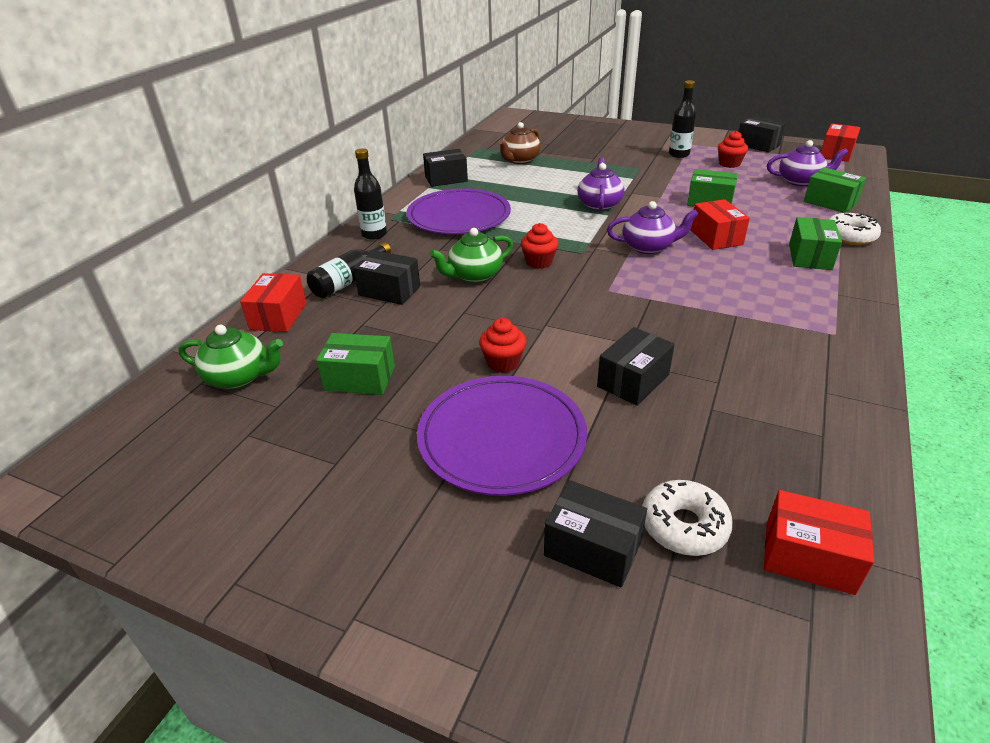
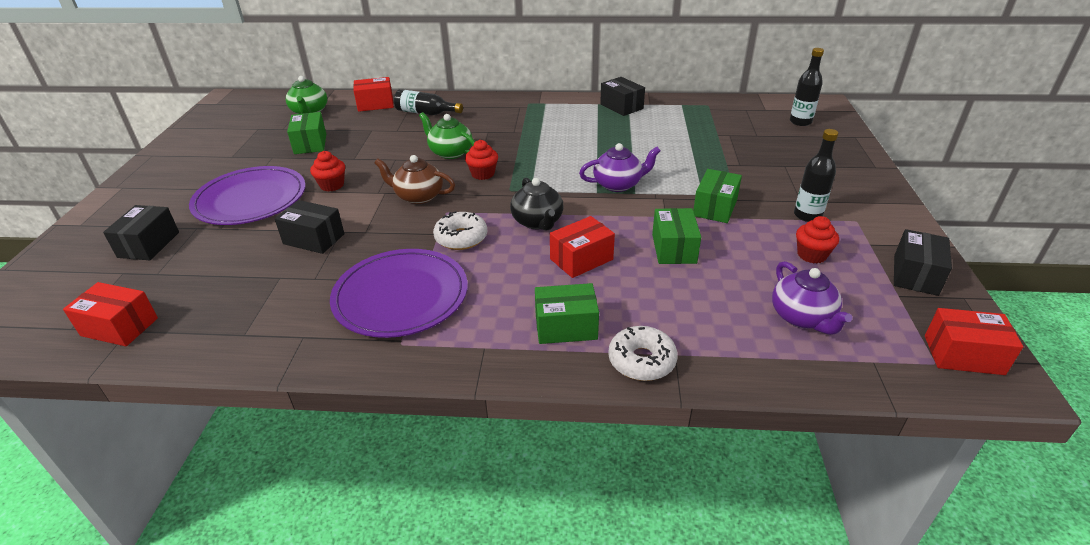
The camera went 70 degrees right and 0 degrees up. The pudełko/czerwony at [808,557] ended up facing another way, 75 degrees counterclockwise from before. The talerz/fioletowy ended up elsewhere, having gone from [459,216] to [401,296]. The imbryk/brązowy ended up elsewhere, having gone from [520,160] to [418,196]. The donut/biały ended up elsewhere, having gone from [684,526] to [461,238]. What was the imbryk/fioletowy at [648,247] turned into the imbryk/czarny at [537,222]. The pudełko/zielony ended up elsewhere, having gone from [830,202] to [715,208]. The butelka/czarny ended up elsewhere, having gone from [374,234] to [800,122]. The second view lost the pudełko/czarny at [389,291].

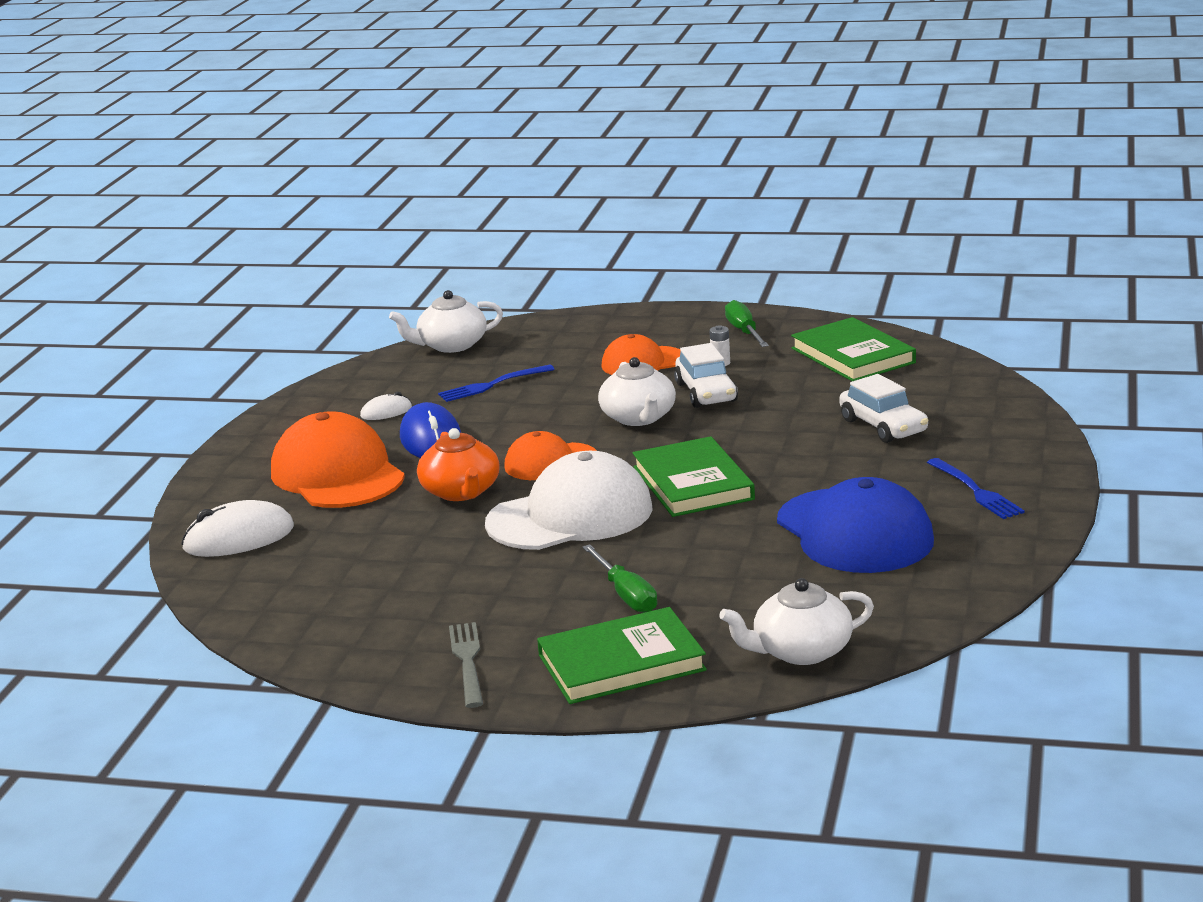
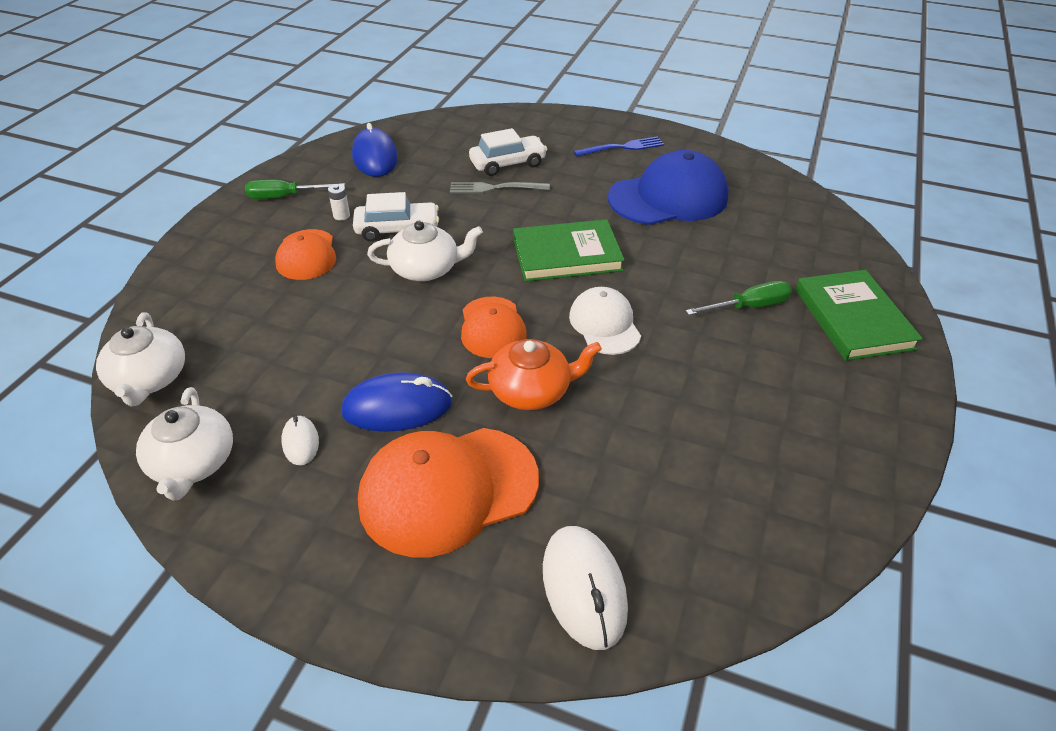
The camera went 85 degrees left and 20 degrees up. The imbryk/biały ended up elsewhere, having gone from [801,651] to [193,463]. Where the książka/zielony stood at [853,355], the myszka/niebieski came to stand at [375,157]. The widelec/szary ended up elsewhere, having gone from [467,661] to [495,188]. The size of the czapka/biały at [570,516] changed by a factor of 0.59. The second view lost the widelec/niebieski at [492,385].

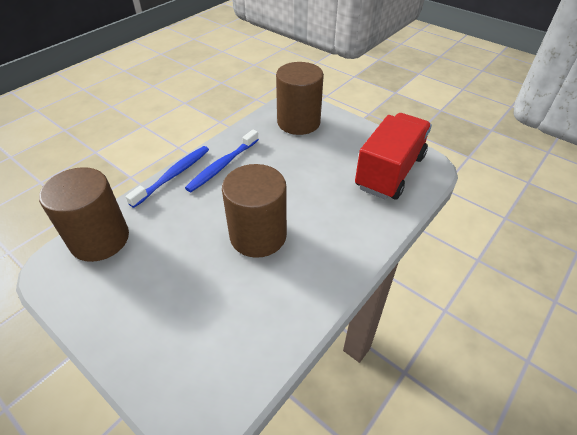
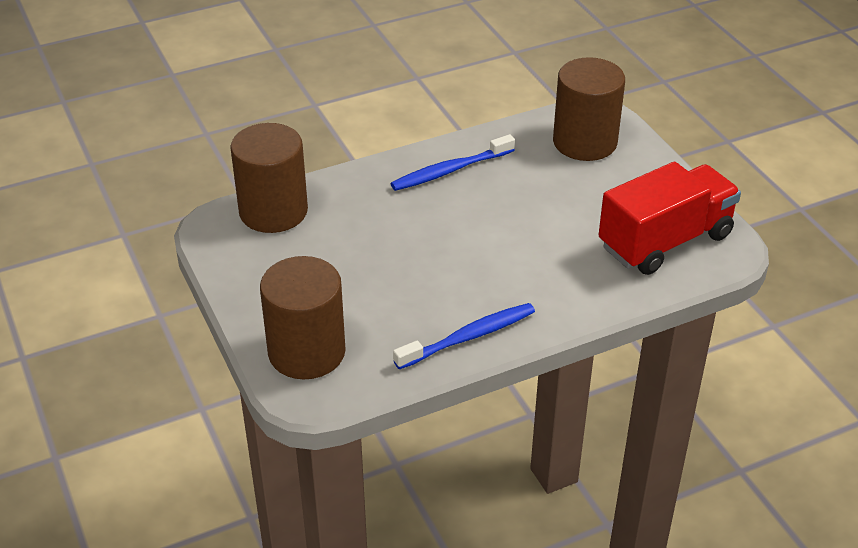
The camera went 25 degrees right and 5 degrees down. The walec/brązowy ended up elsewhere, having gone from [258,235] to [307,352]. The szczoteczka do zębów/niebieski ended up elsewhere, having gone from [173,175] to [468,337].

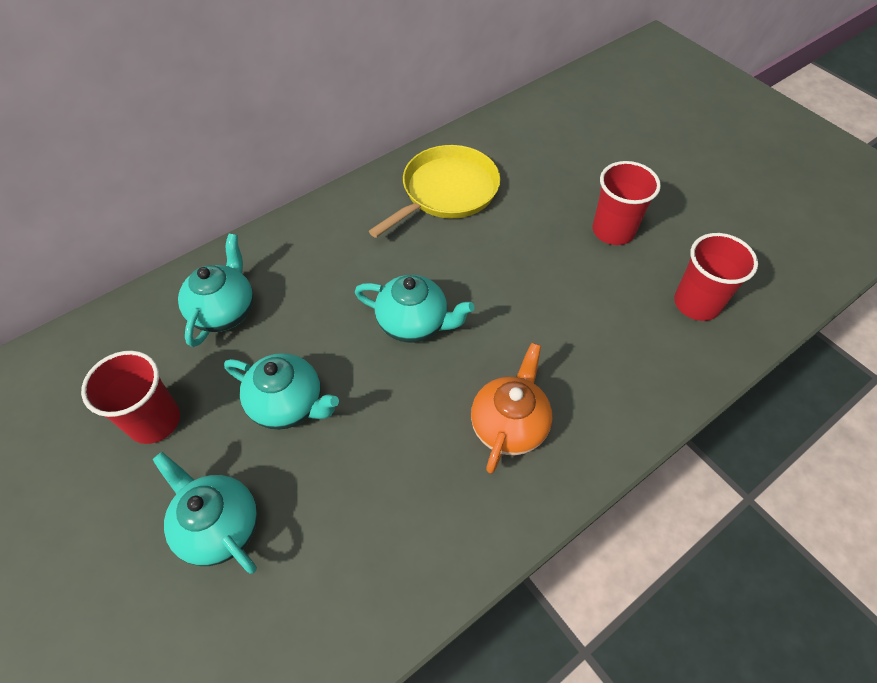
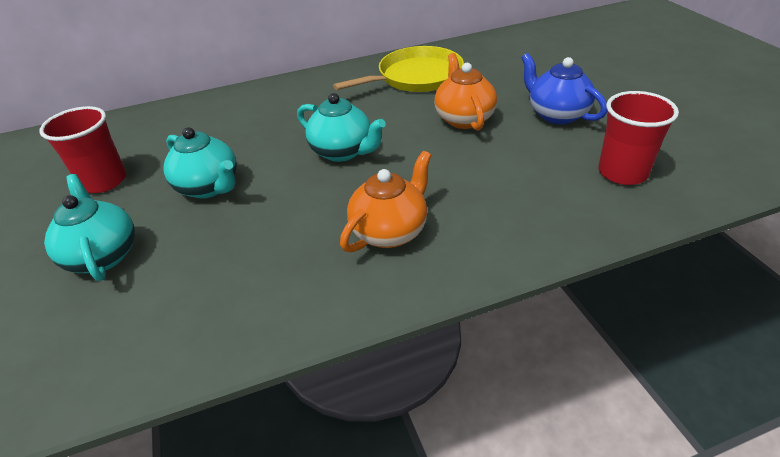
The camera went 20 degrees right and 15 degrees down. The second view gained the imbryk/pomarańczowy at [463,119]. Where the szklanka/czerwony stood at [613,231], the imbryk/niebieski came to stand at [556,114]. The second view lost the imbryk/turkusowy at [224,311].

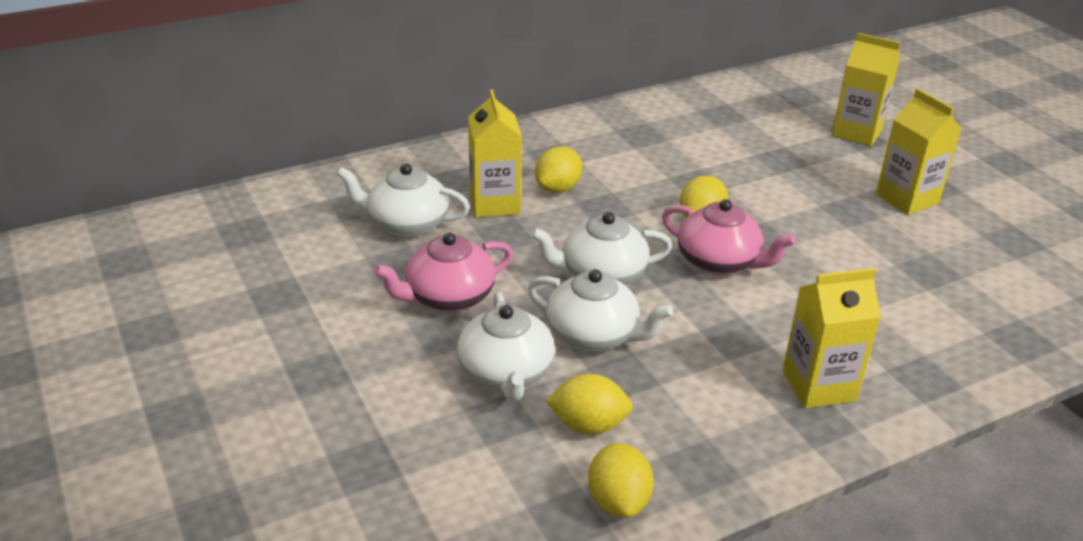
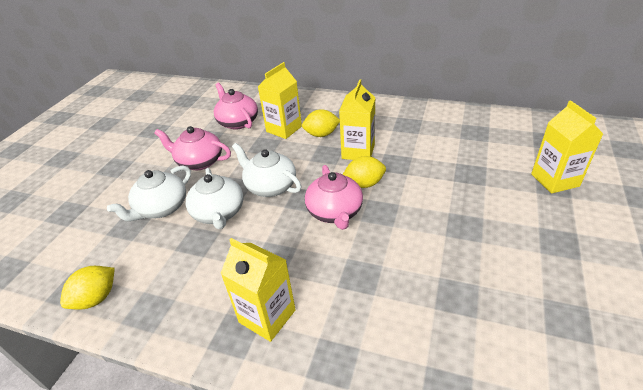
The camera went 50 degrees right and 5 degrees up. What was the imbryk/biały at [406,224] turned into the imbryk/różowy at [238,122]. The karton mleka/żółty ended up elsewhere, having gone from [907,199] to [358,152]. The second view lost the cytryna/żółty at [588,425].

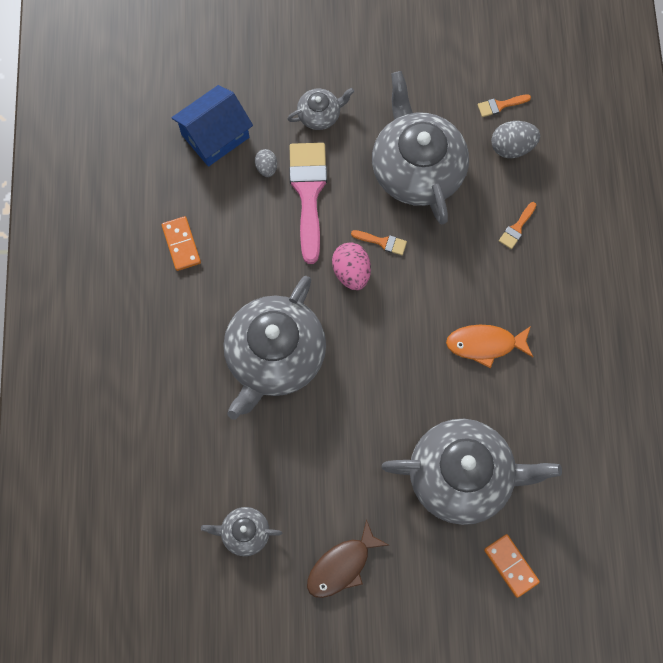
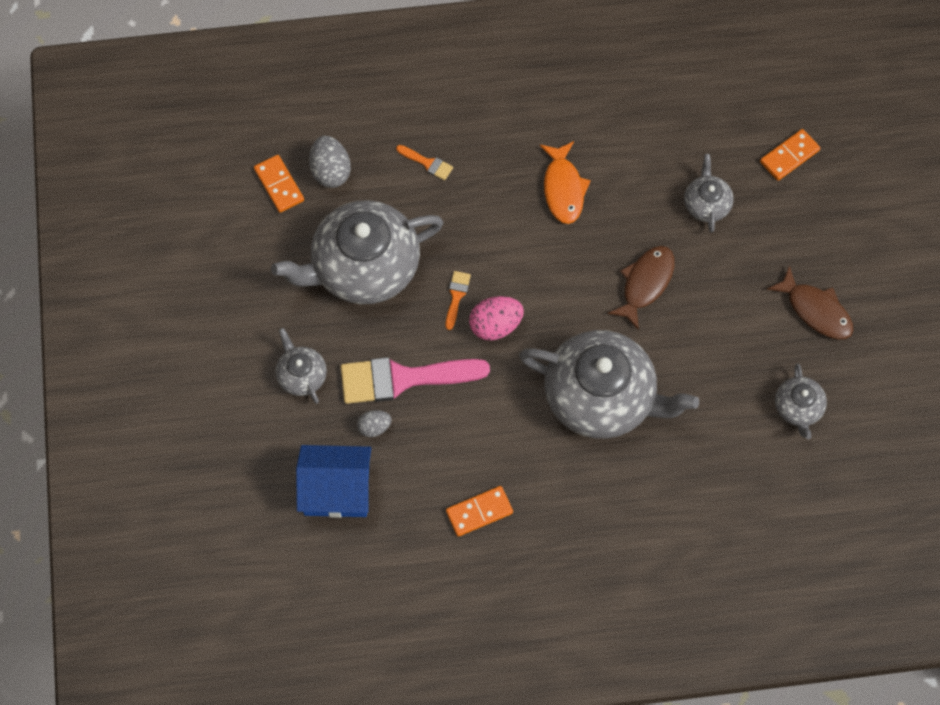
The camera went 95 degrees left and 5 degrees down. Where the pędzel/pomarańczowy stood at [500,105], the kostka domina/pomarańczowy came to stand at [279,185]. The domek/niebieski at [215,136] ended up facing another way, 45 degrees counterclockwise from before. The second view gained the ryba/brązowy at [645,283]. The size of the imbryk/szary at [462,476] changed by a factor of 0.46.

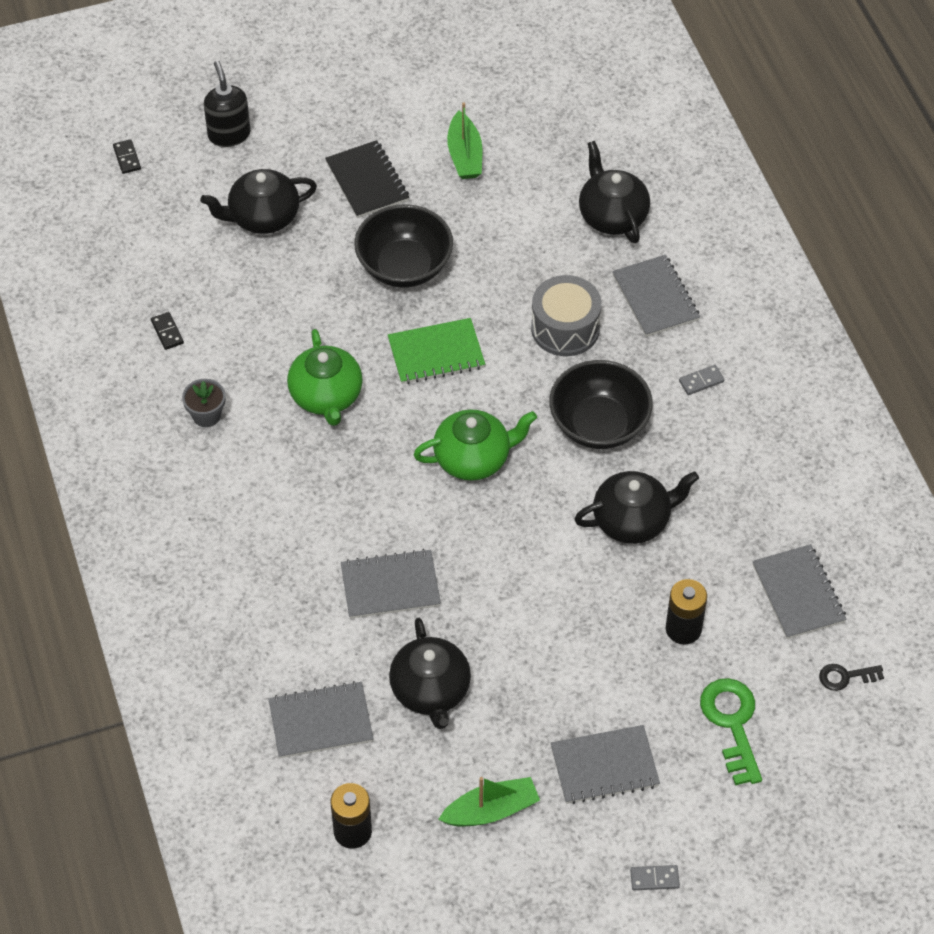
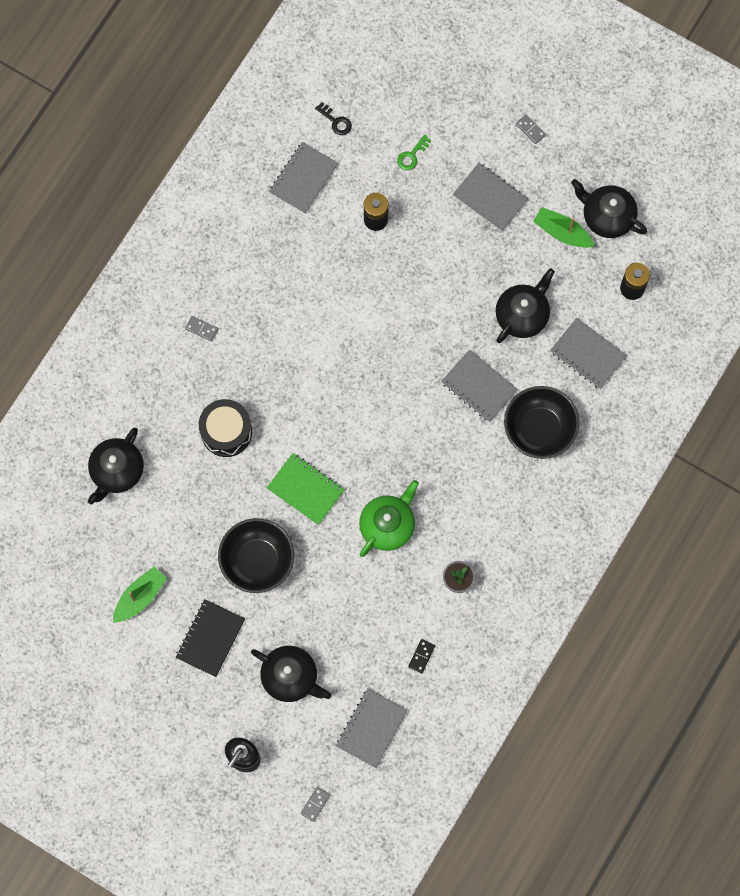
The camera went 130 degrees left and 20 degrees up. What was the bęben/szary at [565,328] turned into the bęben/czarny at [226,432]. What was the kostka domina/czarny at [127,158] turned into the kostka domina/szary at [315,804]. The zeszyt/szary ended up elsewhere, having gone from [655,298] to [371,728]. The size of the klucz/zielony at [732,724] changed by a factor of 0.55. The miska/czarny ended up elsewhere, having gone from [599,424] to [539,429]. The imbryk/czarny ended up elsewhere, having gone from [633,520] to [607,216]. The second view lost the imbryk/zielony at [473,458].

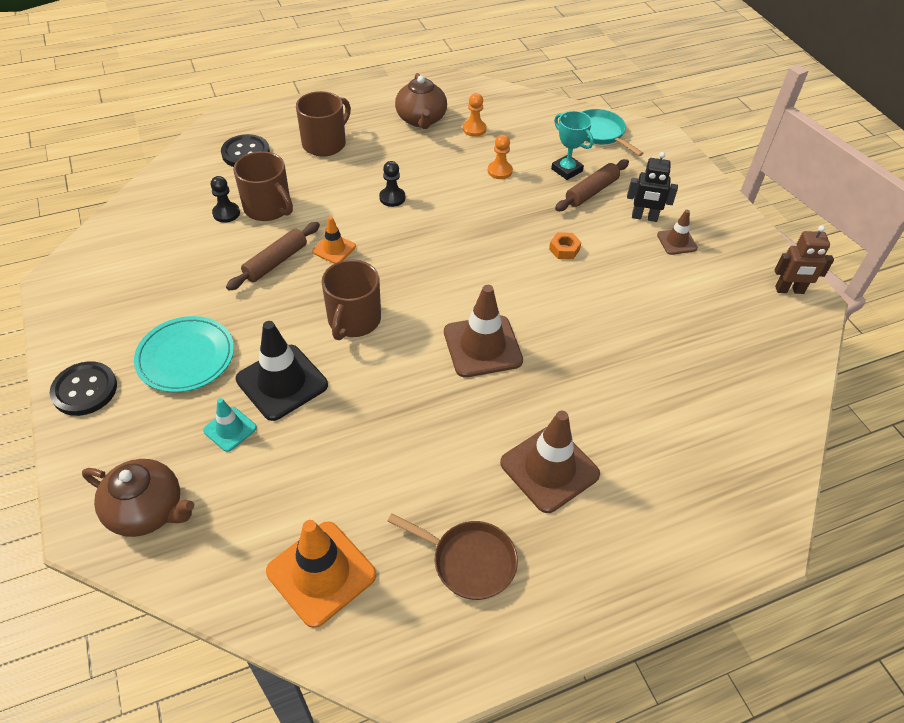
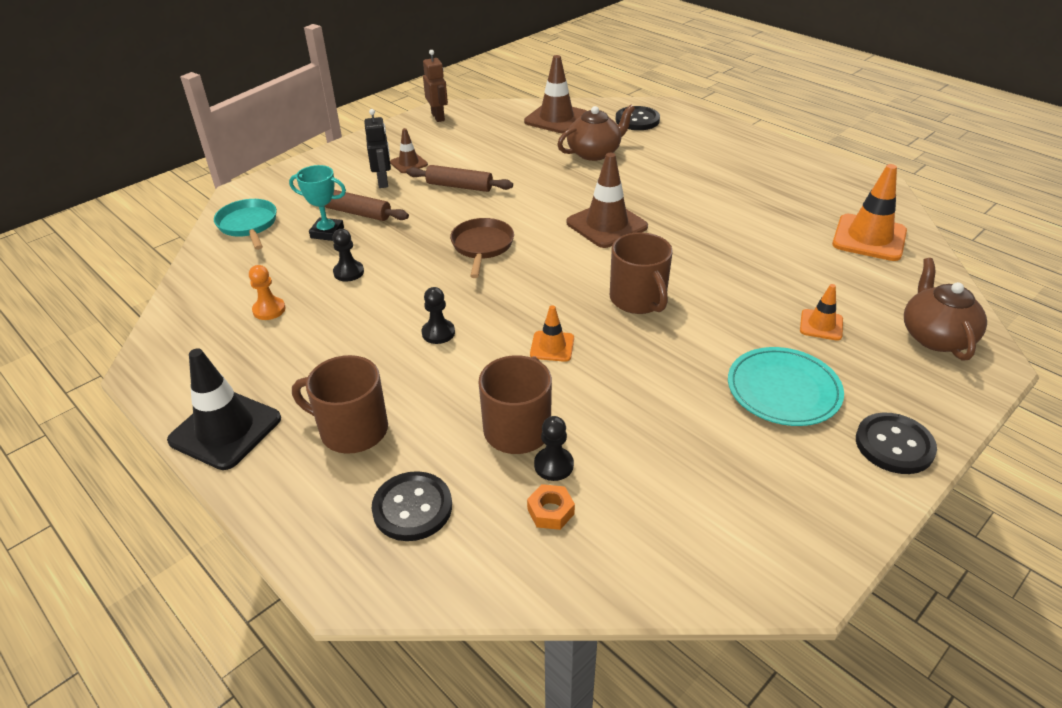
The camera went 110 degrees left and 10 degrees down. The pachołek/czarny ended up elsewhere, having gone from [282,382] to [225,430]. The patelnia/turkusowy at [600,133] ended up facing another way, 120 degrees clockwise from before. The puchar/turkusowy at [566,170] ended up facing another way, 75 degrees clockwise from before. What was the pionek/pomarańczowy at [499,171] turned into the pionek/czarny at [348,272]. The wałek do ciasta/brązowy ended up elsewhere, having gone from [276,262] to [459,186]. The patelnia/brązowy ended up elsewhere, having gone from [469,561] to [482,246]. The pachołek/brązowy ended up elsewhere, having gone from [549,469] to [556,119]. The nakrętka/pomarańczowy ended up elsewhere, having gone from [564,249] to [550,511]. The imbryk/brązowy ended up elsewhere, having gone from [421,119] to [594,153]. The kubek/brązowy at [353,320] ended up facing another way, 75 degrees clockwise from before. The second view gained the guzik/czarny at [637,120]. What was the pachołek/turkusowy at [230,429] turned into the pachołek/pomarańczowy at [821,325].

